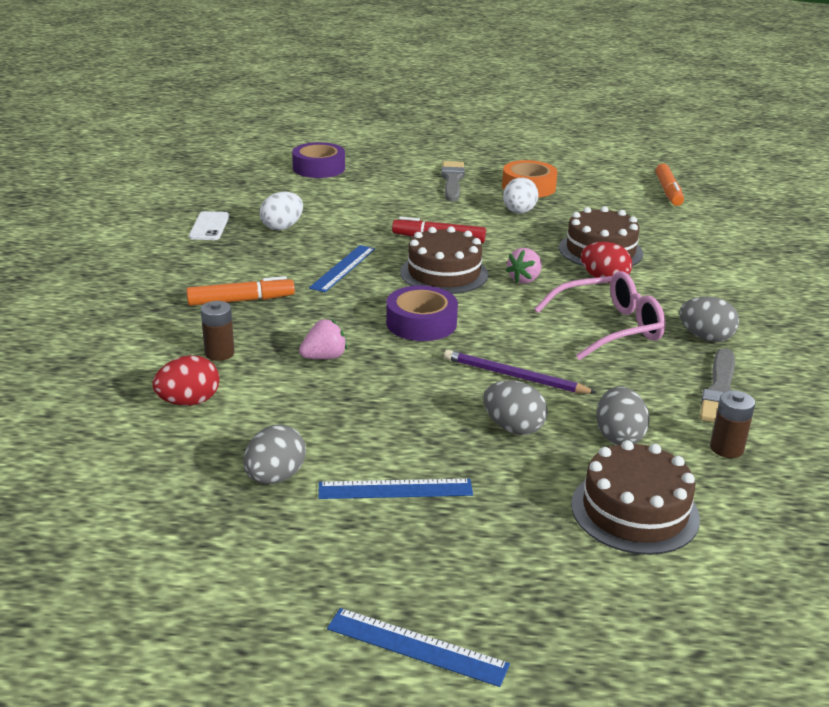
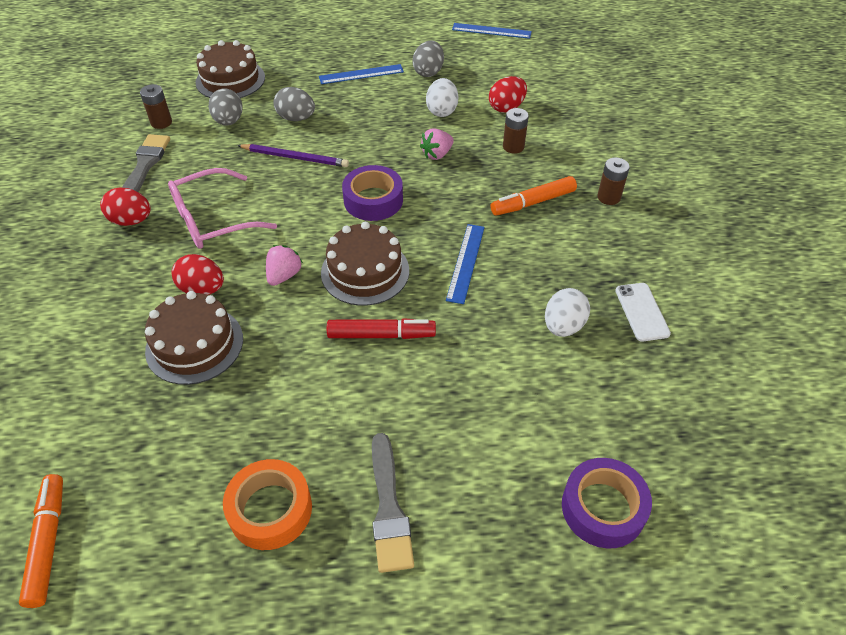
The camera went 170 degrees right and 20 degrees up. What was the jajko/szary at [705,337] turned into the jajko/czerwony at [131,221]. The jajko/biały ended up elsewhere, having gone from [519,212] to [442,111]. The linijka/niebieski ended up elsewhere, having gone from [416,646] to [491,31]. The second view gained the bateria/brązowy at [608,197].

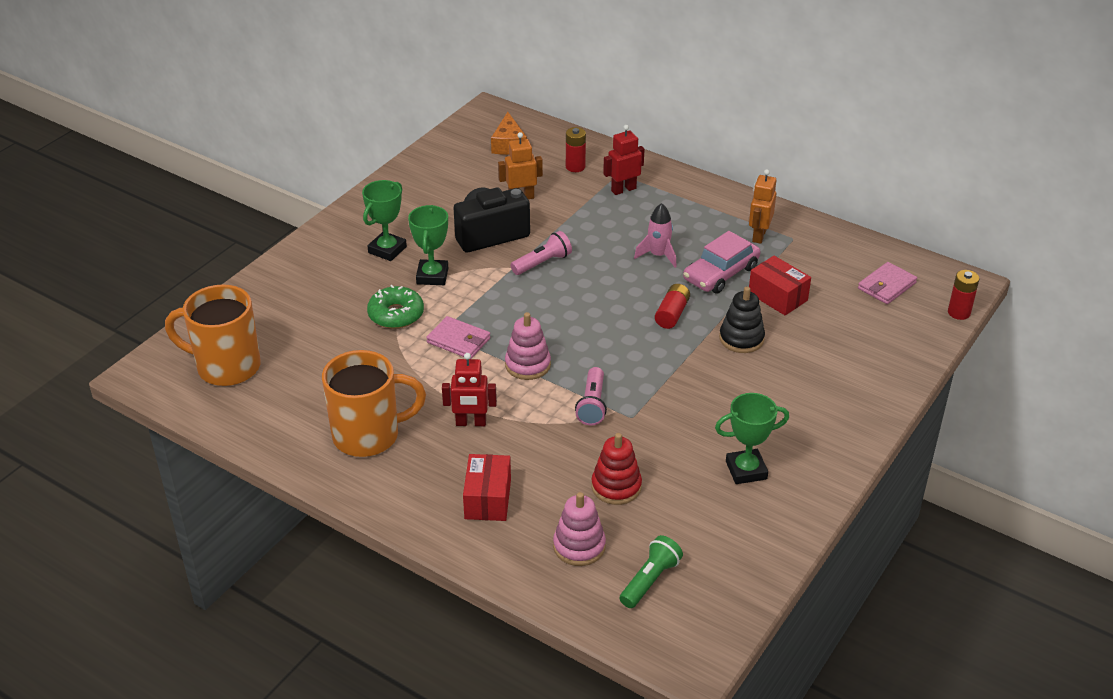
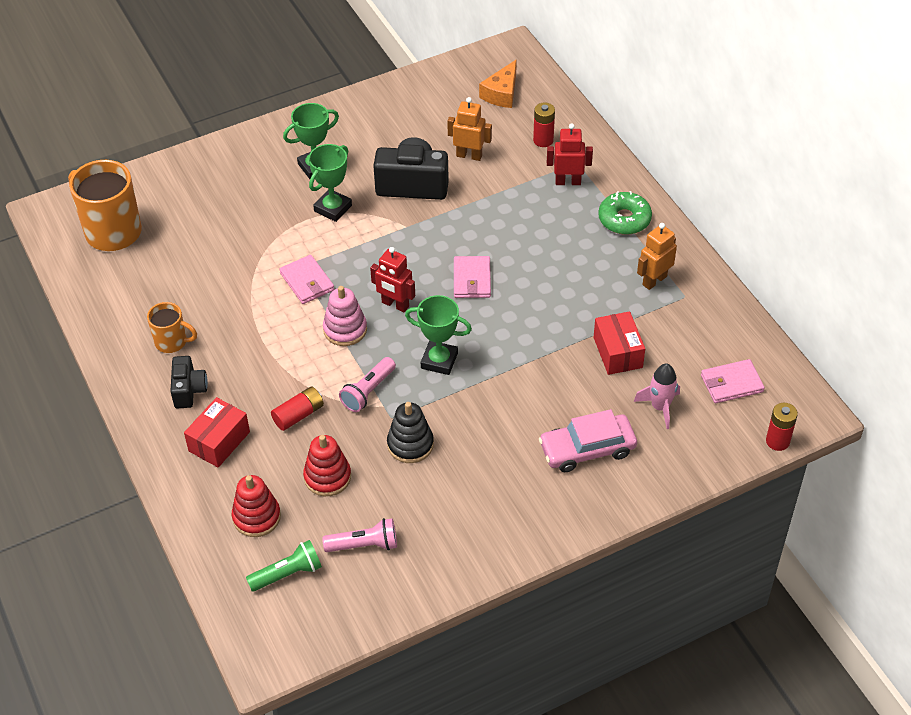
The camera went 30 degrees right and 10 degrees up. The size of the kubek/pomarańczowy at [368,435] changed by a factor of 0.54. The second view gained the aparat fotograficzny/czarny at [189,390]. What was the zabawka nakładanka/różowy at [579,546] turned into the zabawka nakładanka/czerwony at [256,517]. The bateria/czerwony ended up elsewhere, having gone from [672,314] to [298,415]. The latarka/różowy ended up elsewhere, having gone from [542,263] to [364,545]. The robot/czerwony ended up elsewhere, having gone from [471,423] to [395,305]. The zabawka nakładanka/czarny ended up elsewhere, having gone from [741,339] to [410,444]. The puchar/zielony ended up elsewhere, having gone from [746,470] to [439,361]. The second view gained the portfel/różowy at [472,279]. The samochód/różowy ended up elsewhere, having gone from [721,273] to [587,449]. The donut/zielony ended up elsewhere, having gone from [396,314] to [624,219]. The rakieta/różowy ended up elsewhere, having gone from [658,255] to [660,407].

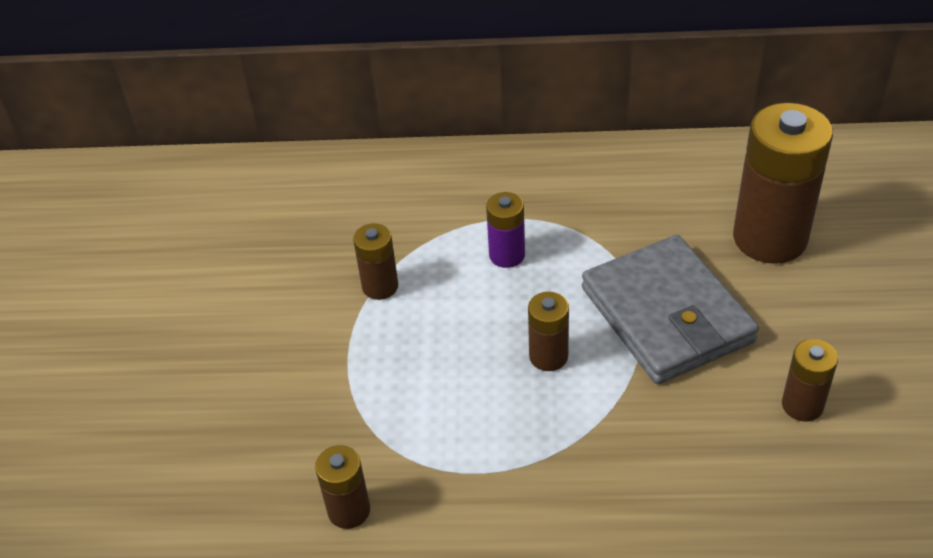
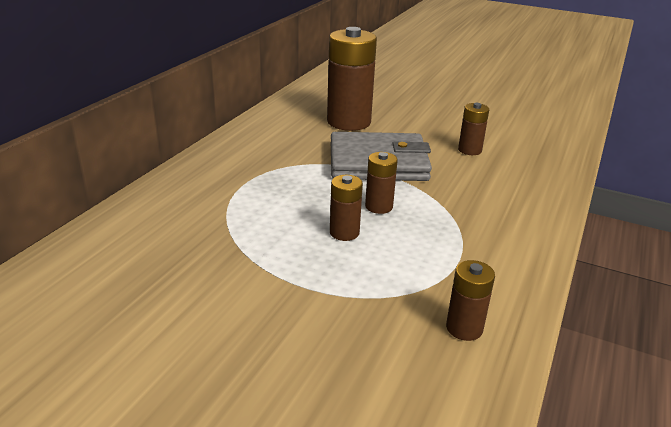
The camera went 70 degrees left and 15 degrees down. The bateria/brązowy ended up elsewhere, having gone from [380,286] to [344,232]. The second view lost the bateria/fioletowy at [507,255].

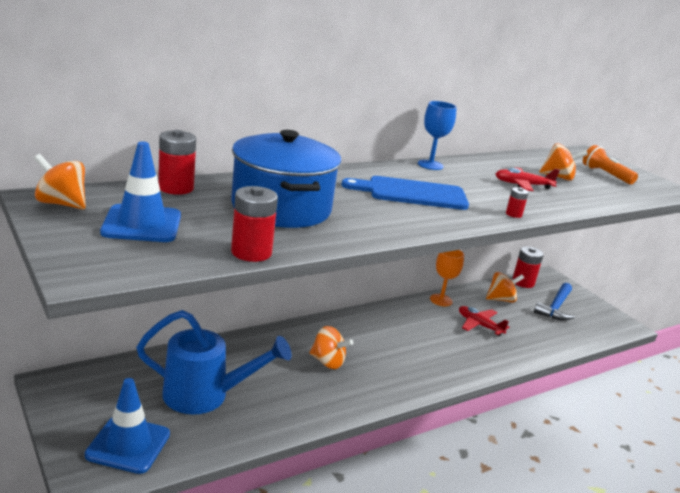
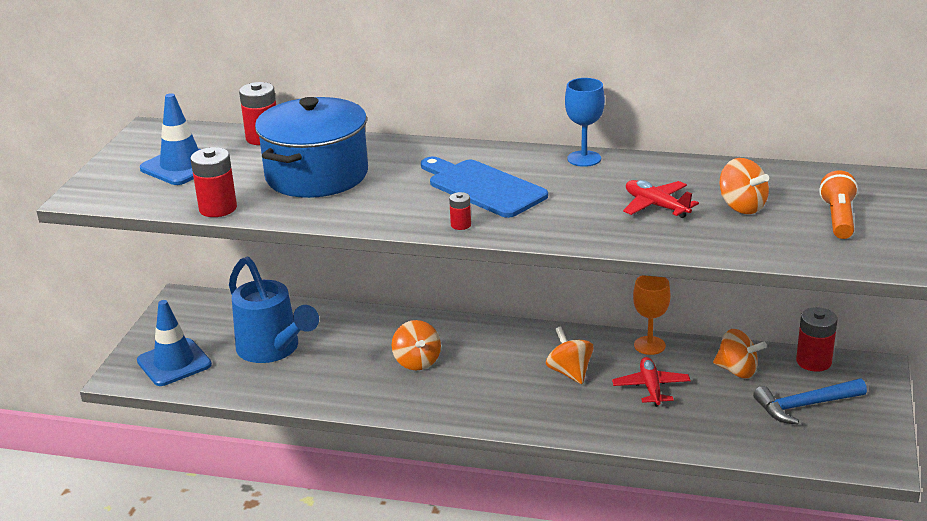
The camera went 50 degrees right and 5 degrees up. The bateria/czerwony ended up elsewhere, having gone from [513,214] to [461,225]. The bączek/pomarańczowy ended up elsewhere, having gone from [61,204] to [570,372].

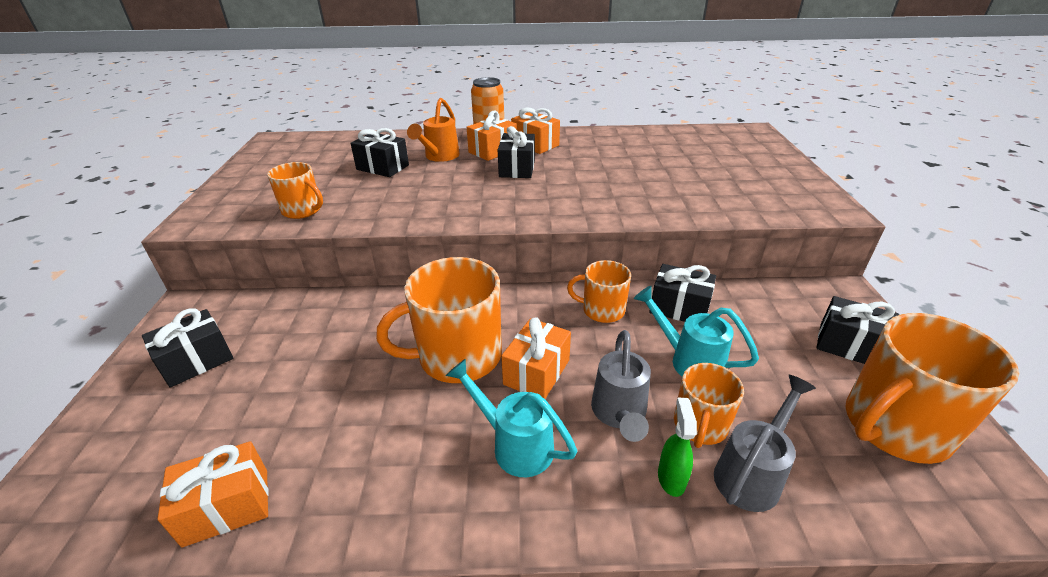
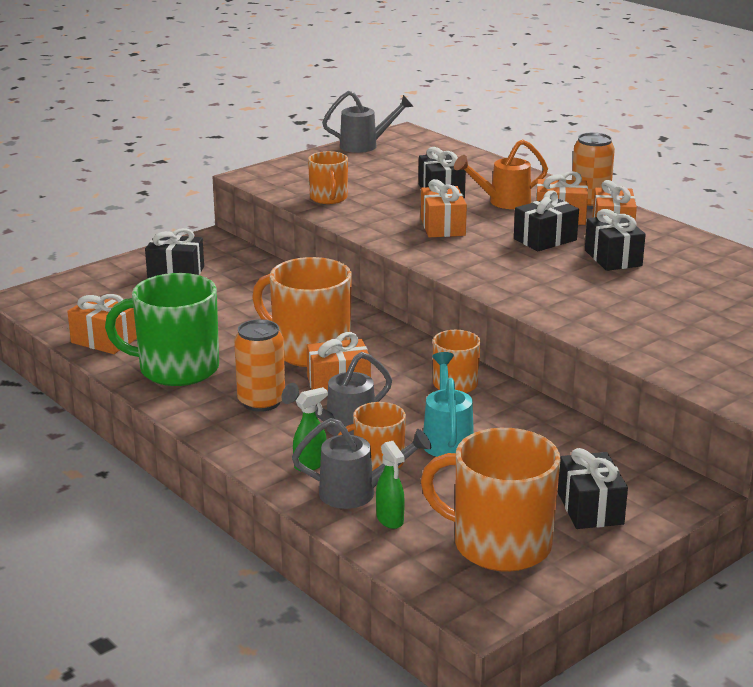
The camera went 50 degrees right and 10 degrees down. The second view gained the kubek/zielony at [176,369]. Where the konewka/turkusowy stood at [514,444], the puszka/pomarańczowy came to stand at [261,402]. The second view gained the konewka/szary at [365,145]. The second view gained the spryskiwacz/zielony at [390,520]. The second view gained the prezent/pomarańczowy at [443,227]. The prezent/czarny ended up elsewhere, having gone from [679,308] to [613,258].

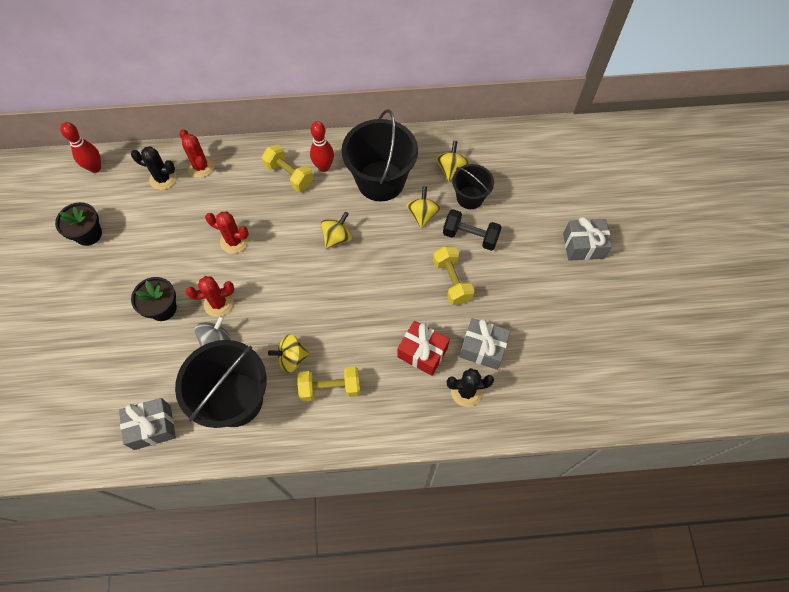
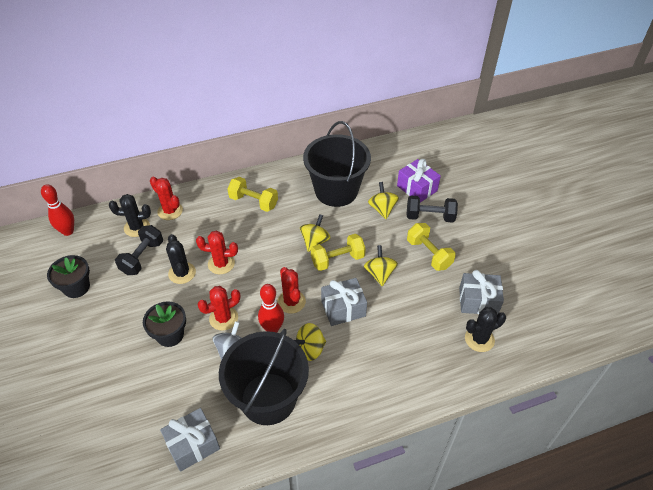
The camera went 15 degrees left and 15 degrees down. The second view gained the hantel/czarny at [142,257]. The second view gained the kaktus/czarny at [182,273]. The kręgiel/czerwony ended up elsewhere, having gone from [324,167] to [272,328]. The second view gained the kaktus/czerwony at [291,302]. The hantel/żółty ended up elsewhere, having gone from [330,388] to [337,260]. The prezent/szary ended up elsewhere, having gone from [583,246] to [343,308]. The bączek/żółty ended up elsewhere, having gone from [451,169] to [379,273]. Where the wiadro/czarny stood at [470,197], the prezent/fioletowy came to stand at [417,188]. The second view lost the prezent/czerwony at [422,352].

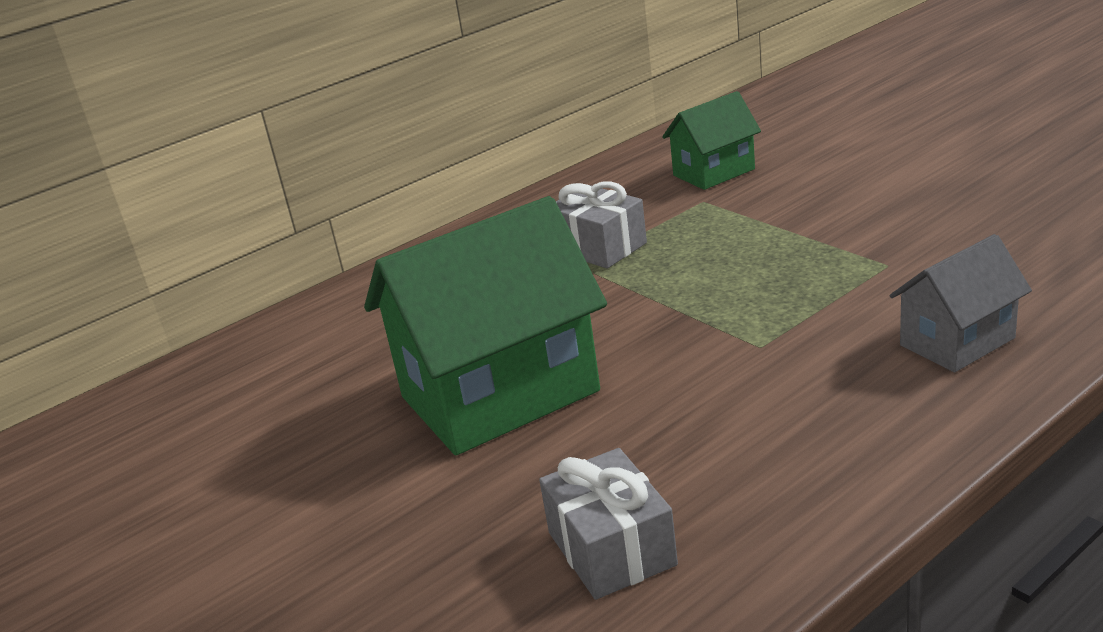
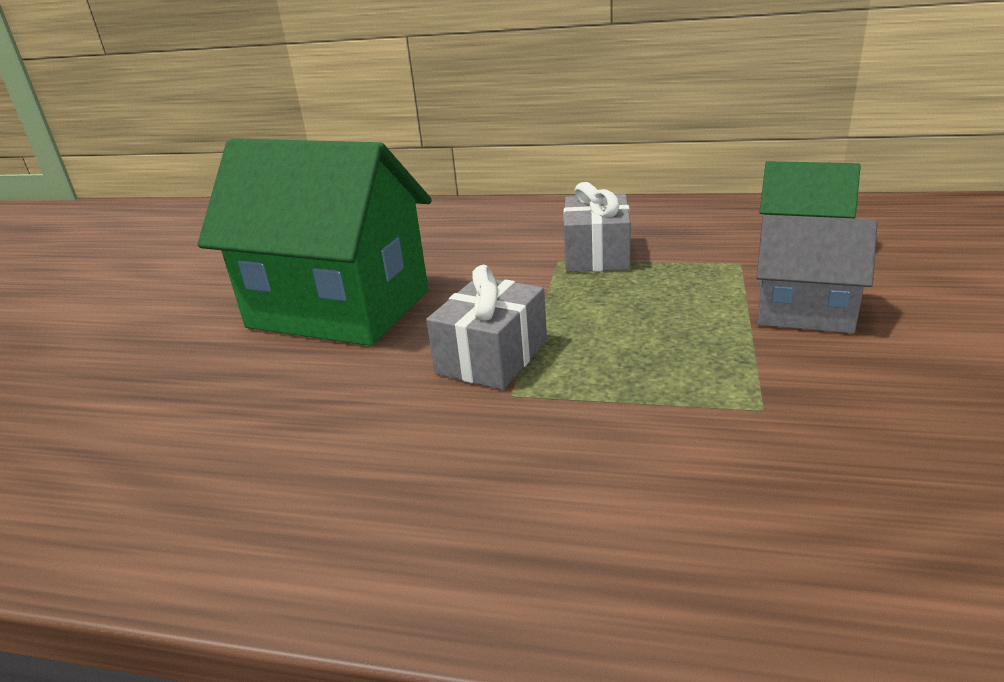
The camera went 50 degrees right and 0 degrees up. The prezent/szary ended up elsewhere, having gone from [611,548] to [492,357]. The domek/szary ended up elsewhere, having gone from [957,342] to [804,313].

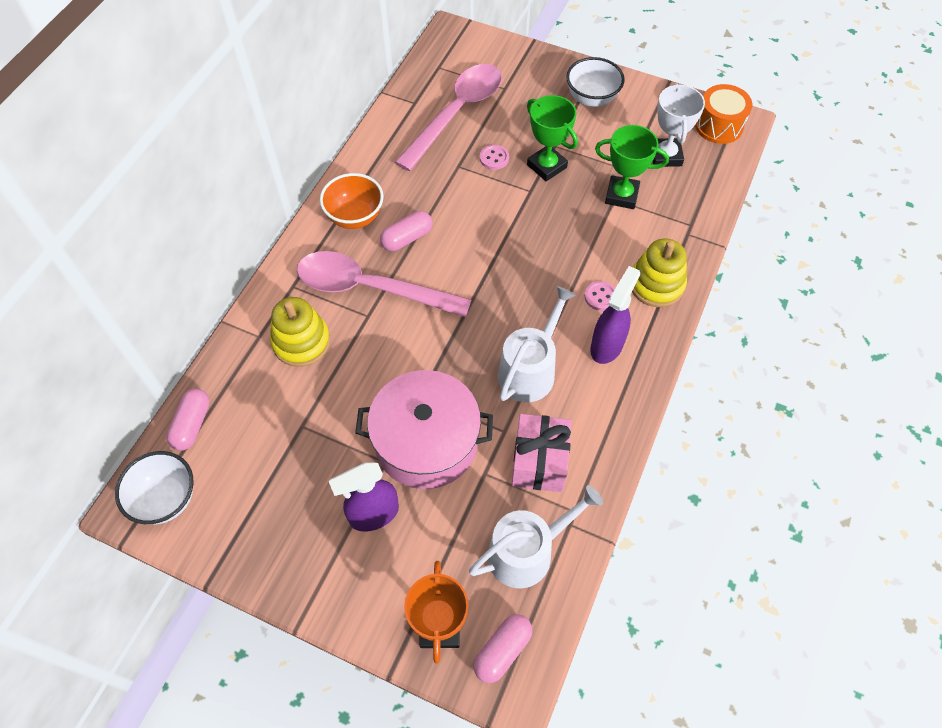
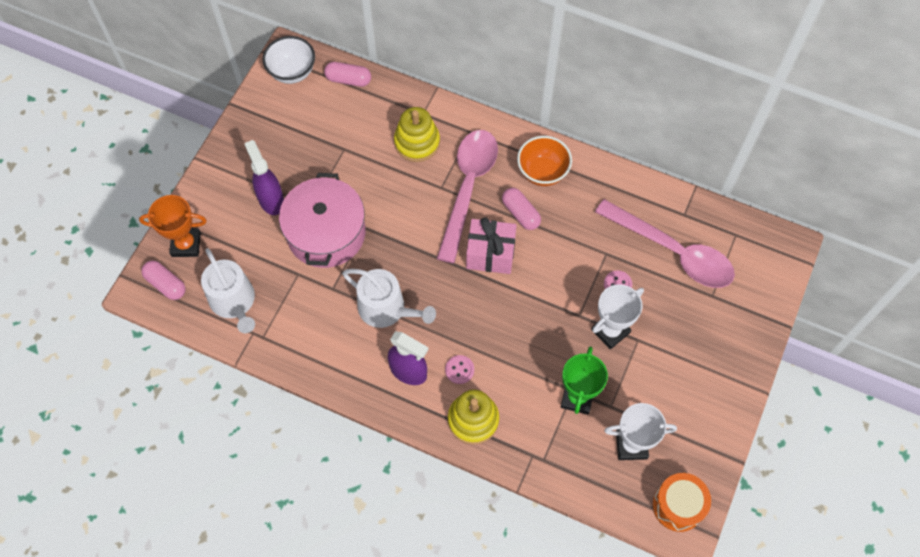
The camera went 90 degrees right and 5 degrees up. The prezent/różowy ended up elsewhere, having gone from [539,462] to [490,254]. What was the puchar/zielony at [547,166] turned into the puchar/biały at [610,331]. The second view lost the miska/biały at [591,99].

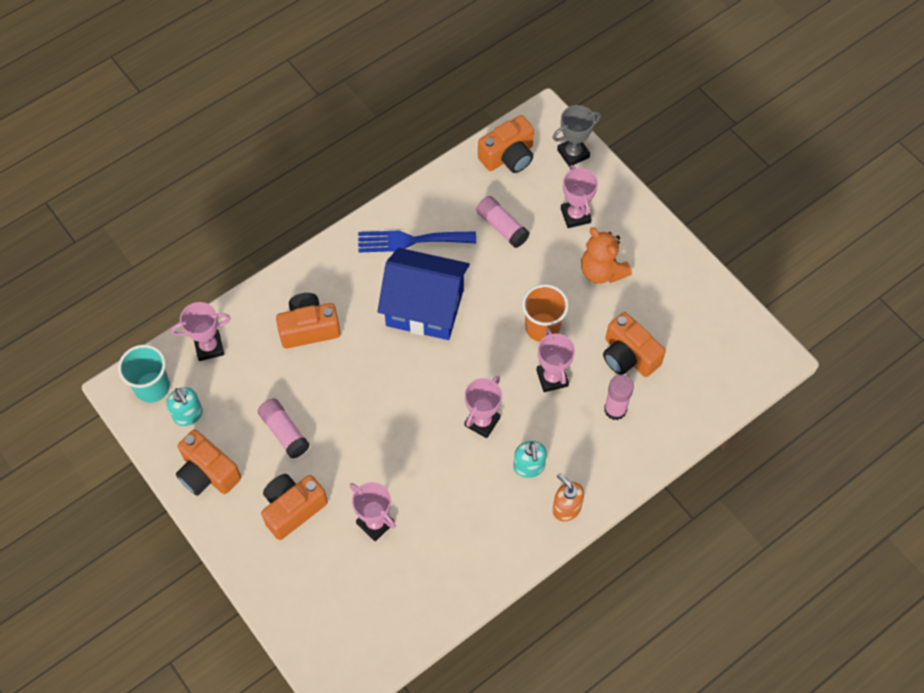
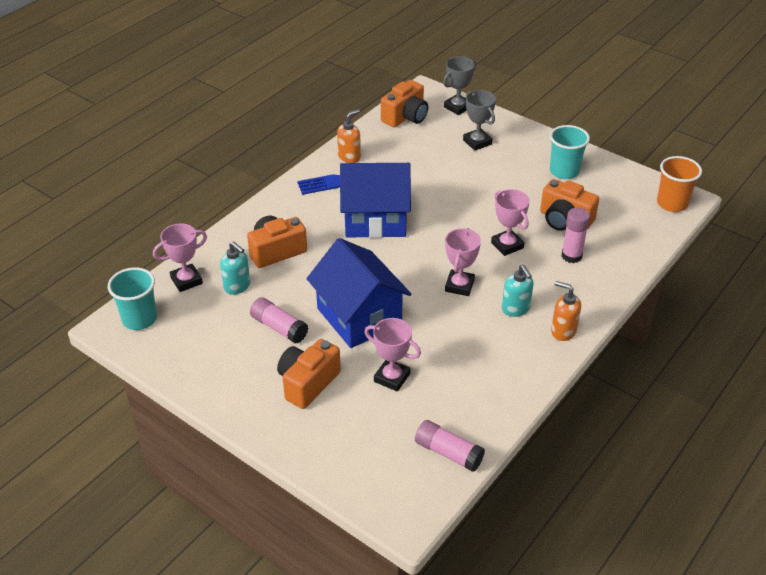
The camera went 15 degrees left and 20 degrees down. The dozownik mydła/turkusowy ended up elsewhere, having gone from [188,415] to [237,286]. The second view gained the domek/niebieski at [359,316]. The second view gained the dozownik mydła/pomarańczowy at [349,156]. The klej w sztyfcie/różowy ended up elsewhere, having gone from [502,227] to [448,452]. What was the puchar/różowy at [575,215] turned into the puchar/szary at [477,142]. The second view gained the szklanka/turkusowy at [564,171]. The szklanka/pomarańczowy ended up elsewhere, having gone from [542,327] to [672,203]. The second view lost the aparat fotograficzny/pomarańczowy at [208,473]. The second view lost the miś/pomarańczowy at [602,271].

